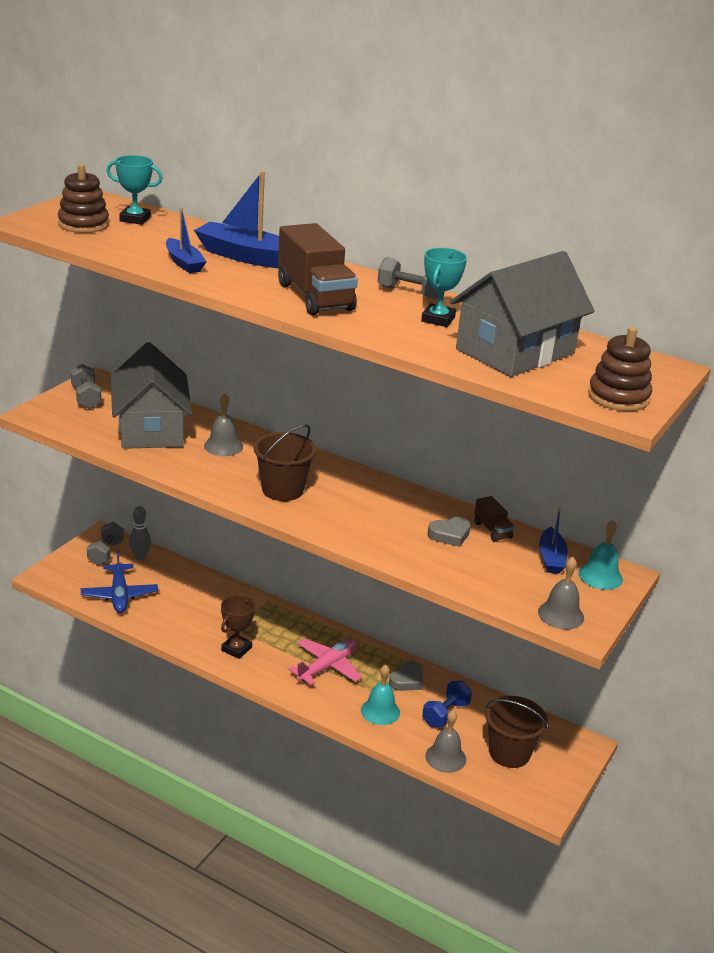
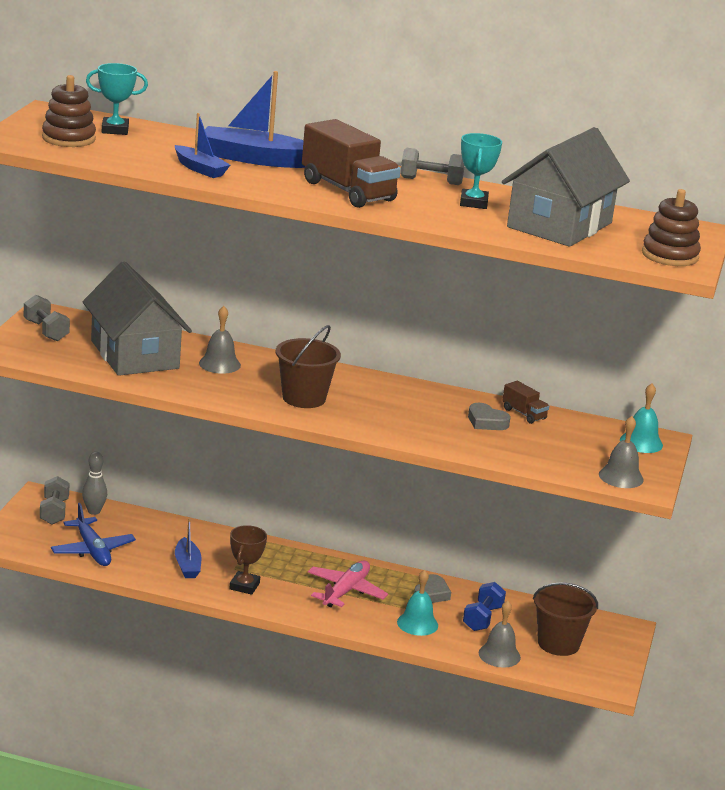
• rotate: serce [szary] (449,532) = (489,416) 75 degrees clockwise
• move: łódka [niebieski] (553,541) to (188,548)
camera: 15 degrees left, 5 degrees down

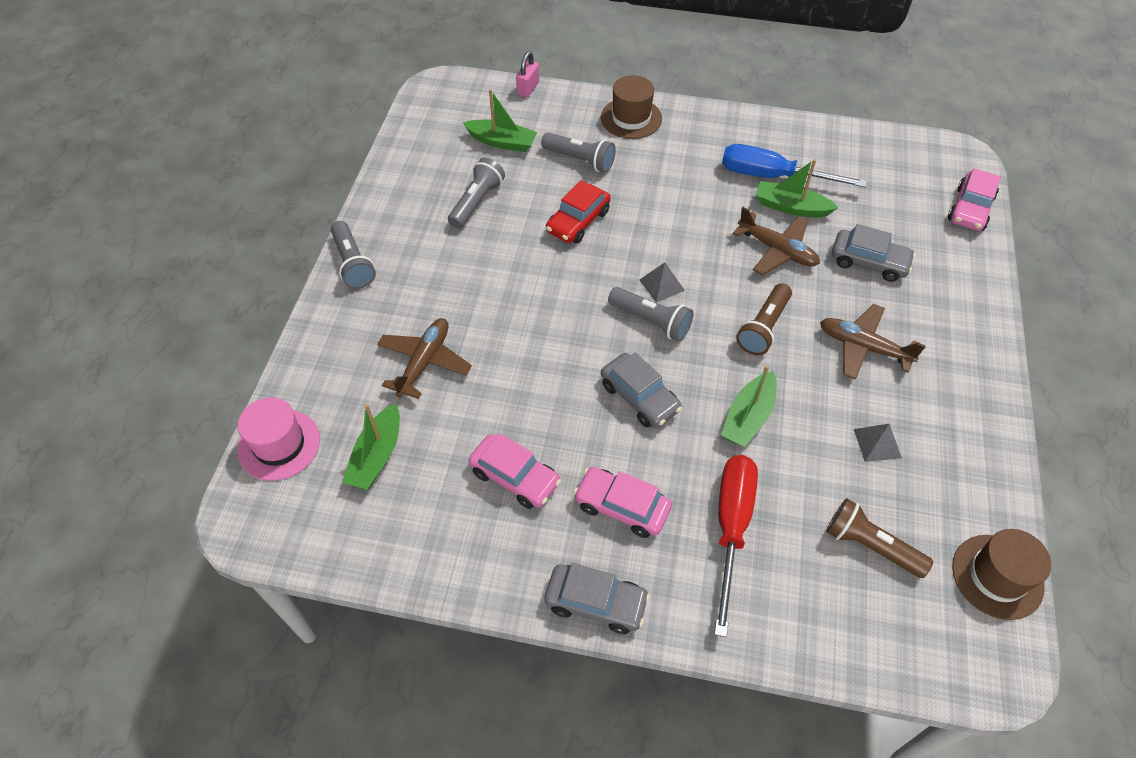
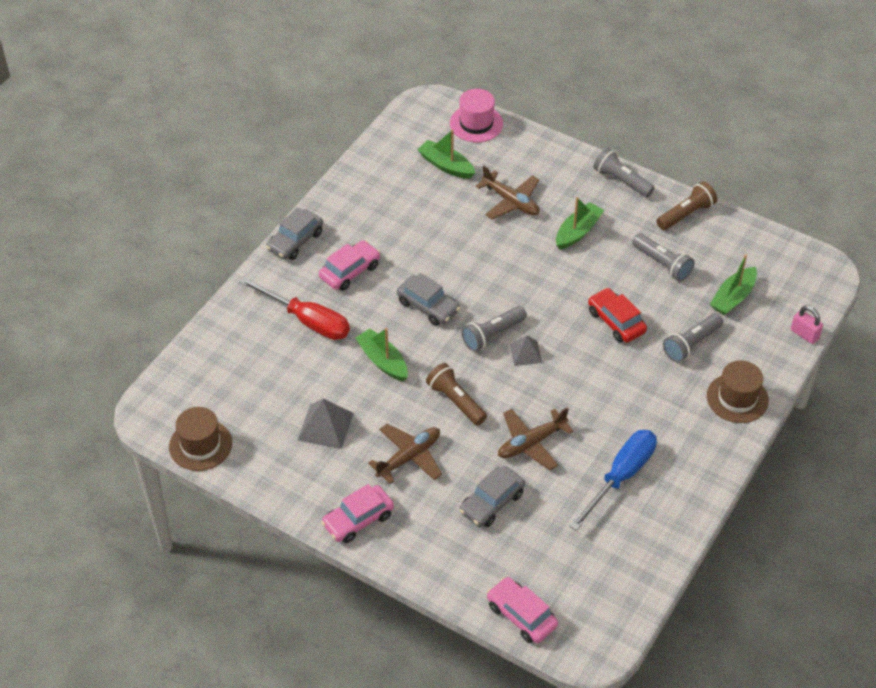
• rotate: latarka [szary] (353,255) = (624,172) 45 degrees clockwise
• move: samochód [różowy] (514,471) to (357,513)
• rotate: samochód [szary] (641,390) = (428,299) 120 degrees counterclockwise
• move: łódka [zielony] (797,188) to (580,223)
• move: latarka [brązowy] (879,538) to (687,205)
• resize: piramida [szary] (878,443) = (326,424) x1.56
camera: 110 degrees right, 5 degrees down

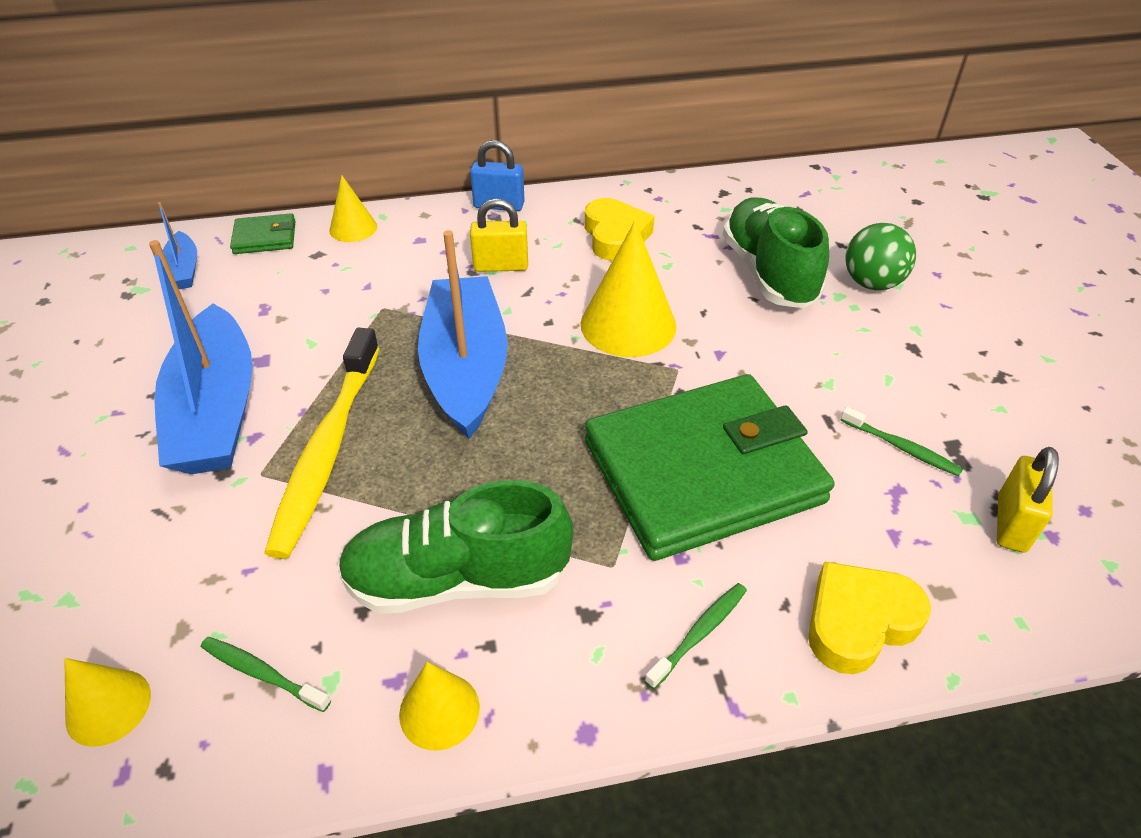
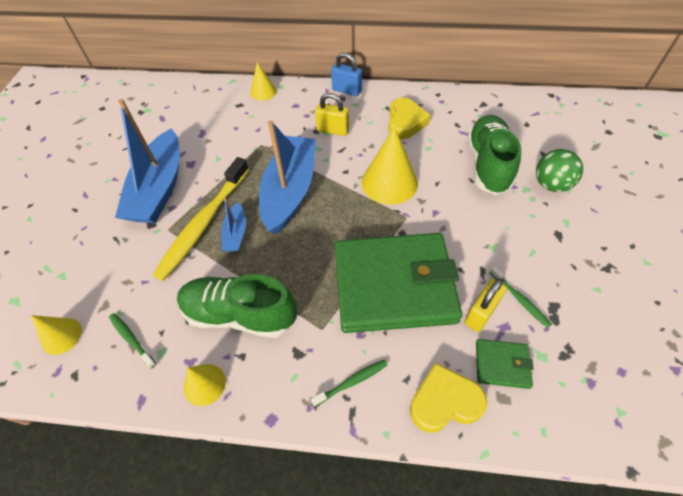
• move: łódka [niebieski] (177,245) to (233,224)
• move: portfel [zielony] (262,233) to (505,364)
• move: kłódka [żółty] (1028,500) to (486,305)
camera: 20 degrees right, 10 degrees up

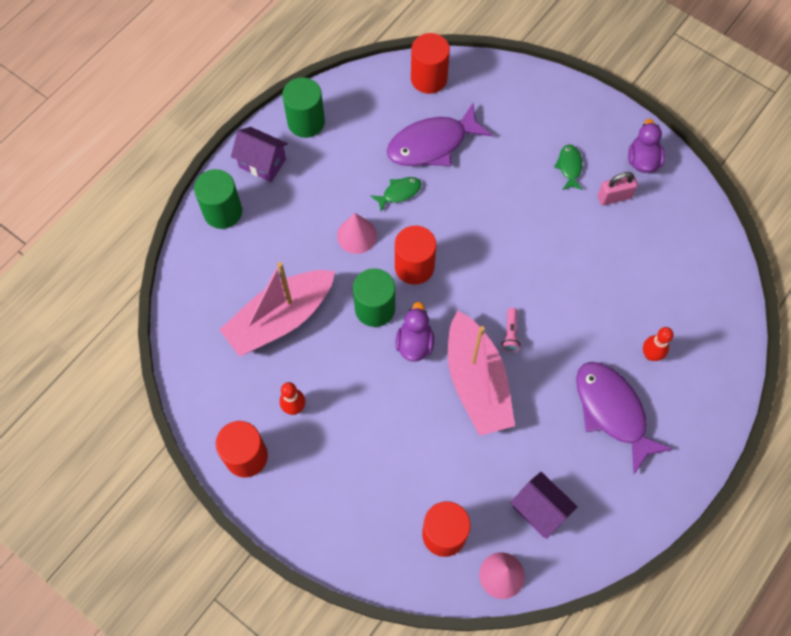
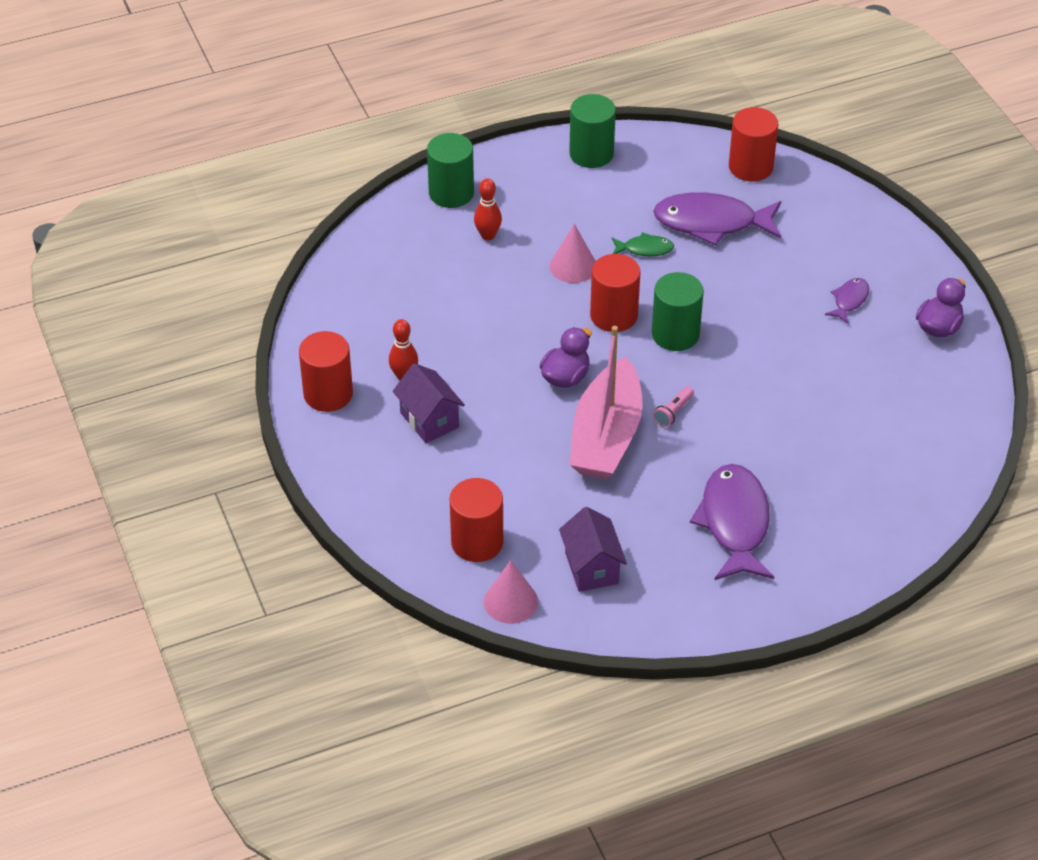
• delete: łódka [różowy] (277,309)
• move: domek [fioletowy] (259,154) to (429,403)
• move: walec [zielony] (374,297) to (678,311)
• recolor: ryba [zielony] (568,167) to ryba [fioletowy] (847,301)
• delete: kłódka [różowy] (618,188)
• move: kręgiel [czerwony] (658,344) to (488,209)
camera: 30 degrees right, 20 degrees down

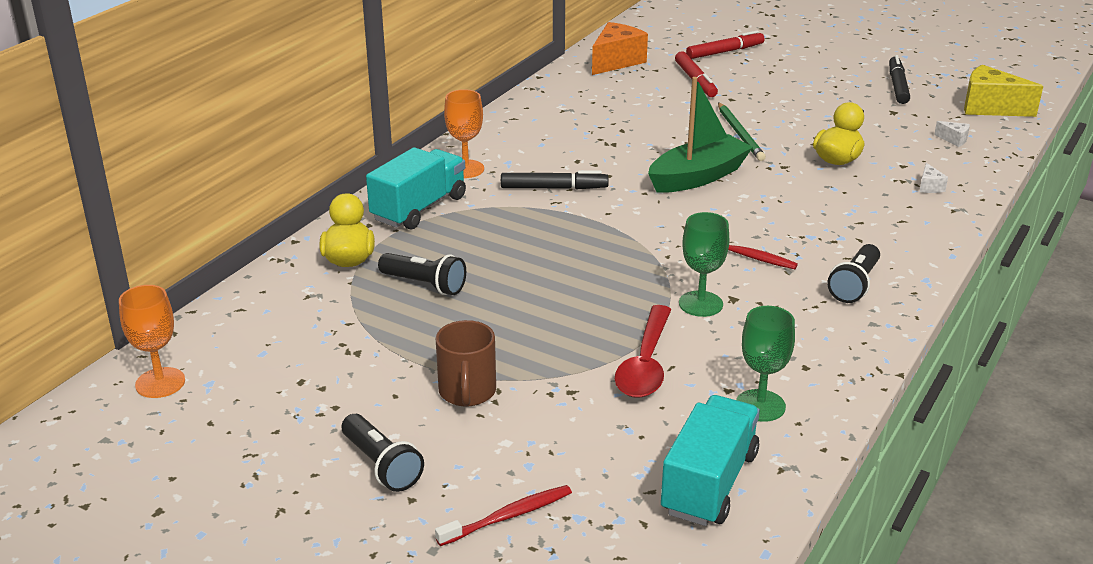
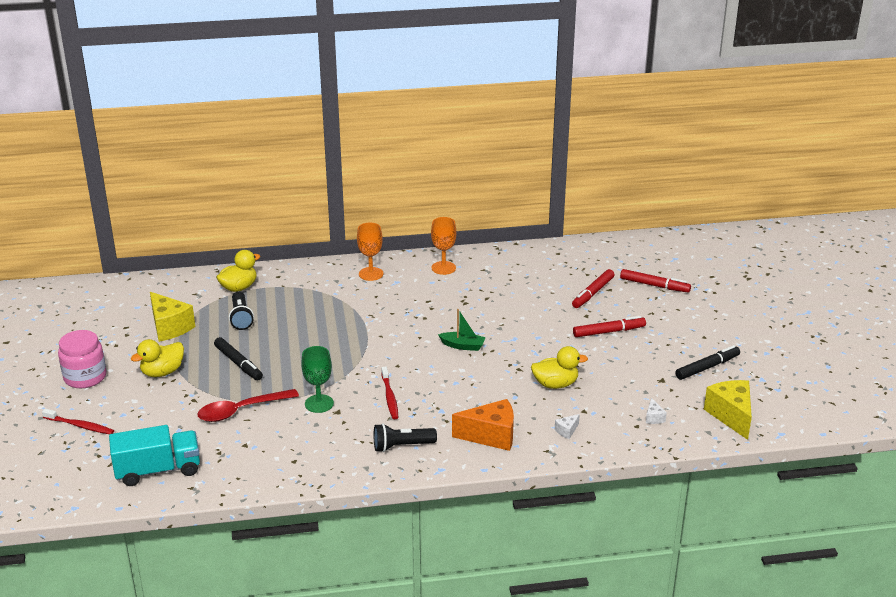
• move: kielich [pomarańczowy] (152,341) to (443,246)
• replace: latarka [czarny] (383,453) to słoik [różowy] (82,359)
• delete: ciężarówka [turkusowy] (416,188)
• replace: kubek [brązowy] (466,363) to kaczka [żółty] (157,358)
• move: flamaster [czarny] (555,179) to (238,358)
• move: ser [pomarańczowy] (620,48) to (483,425)
• resize: łódka [zielony] (700,135) = (462,330) x0.54
• delete: ołówek [zielony] (742,131)
• delete: kielich [zielony] (765,364)
• insert: ser [żółty] (172,317)
• insert: flamaster [czerwony] (609,326)
camera: 50 degrees right, 0 degrees up

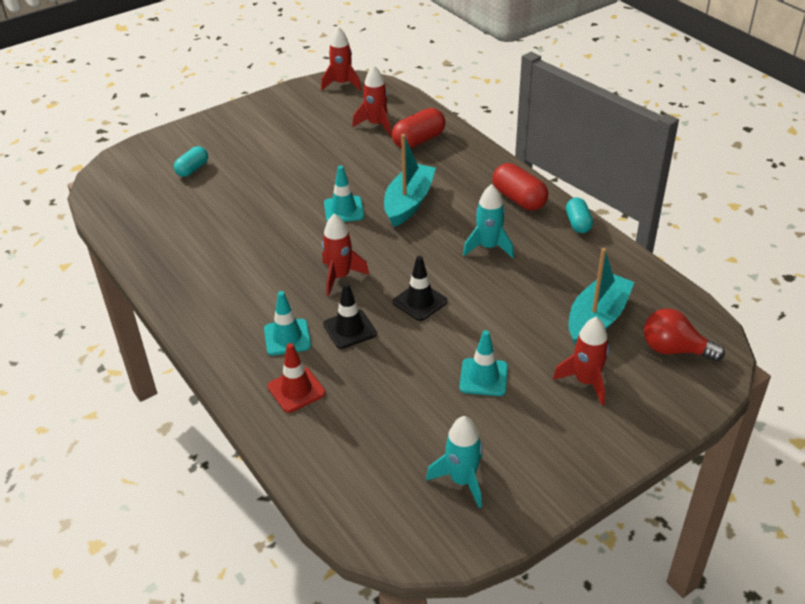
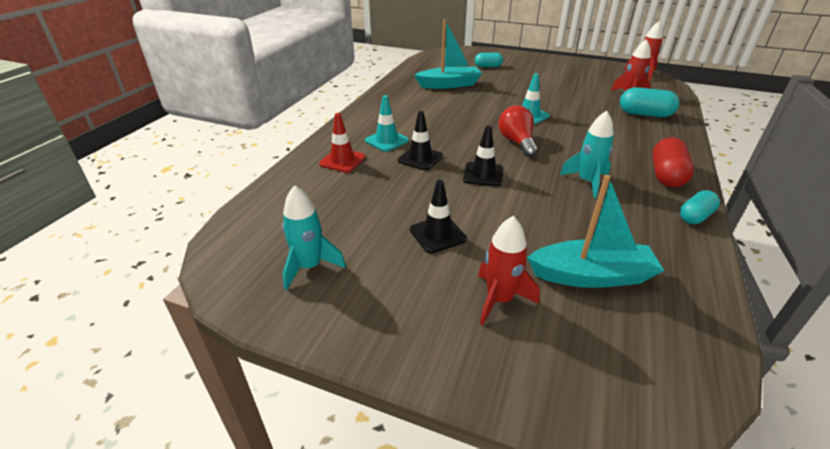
• delete: rakieta [czerwony] (345,254)
• move: łódka [turkusowy] (410,180) to (448,54)
• recolor: kapsułka [czerwony] (418,128) to kapsułka [turkusowy] (650,102)
• recolor: pachołek [turkusowy] (484,363) to pachołek [czarny] (438,217)
• move: żarówka [czerwony] (684,335) to (518,131)
camera: 55 degrees right, 5 degrees down

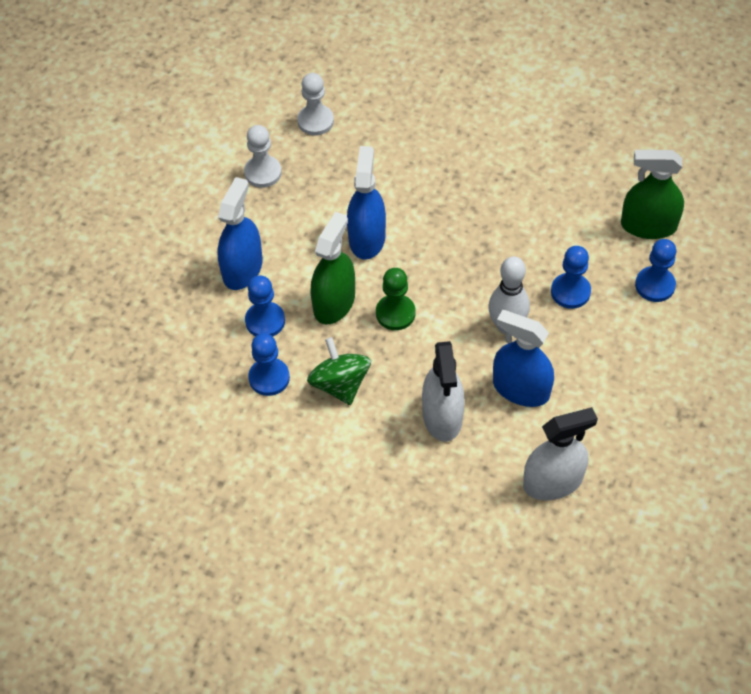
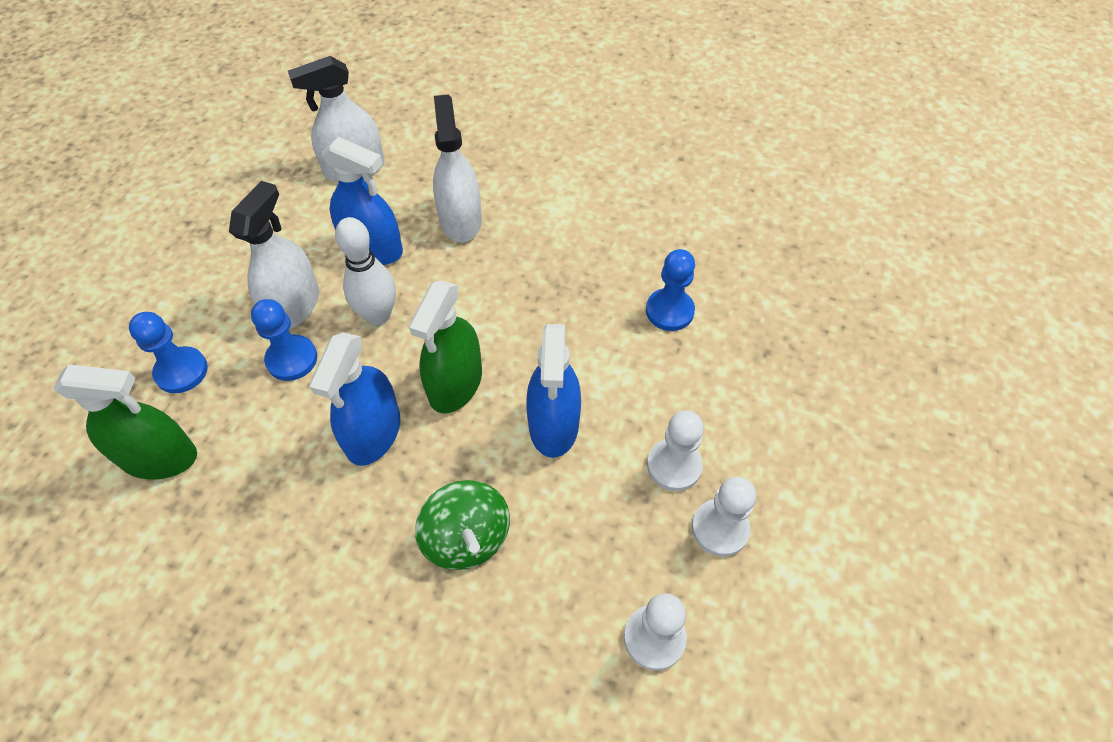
• move: spryskiwacz [niebieski] (240,233) to (354,399)
• delete: pionek [niebieski] (269,364)
• move: bączek [zielony] (339,371) to (462,525)
• move: spryskiwacz [zielony] (332,268) to (445,346)
• delete: pionek [zielony] (396,299)
• insert: spryskiwacz [biały] (274,255)
• insert: pionek [biały] (675,450)
camera: 175 degrees right, 0 degrees up

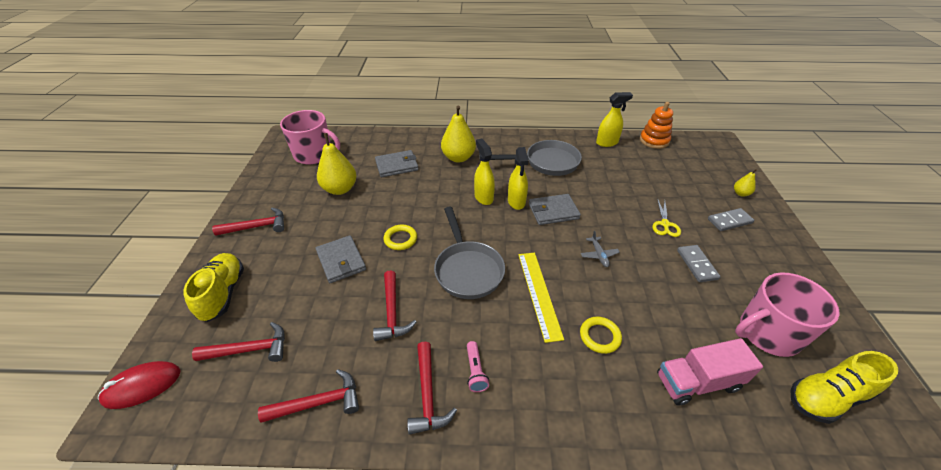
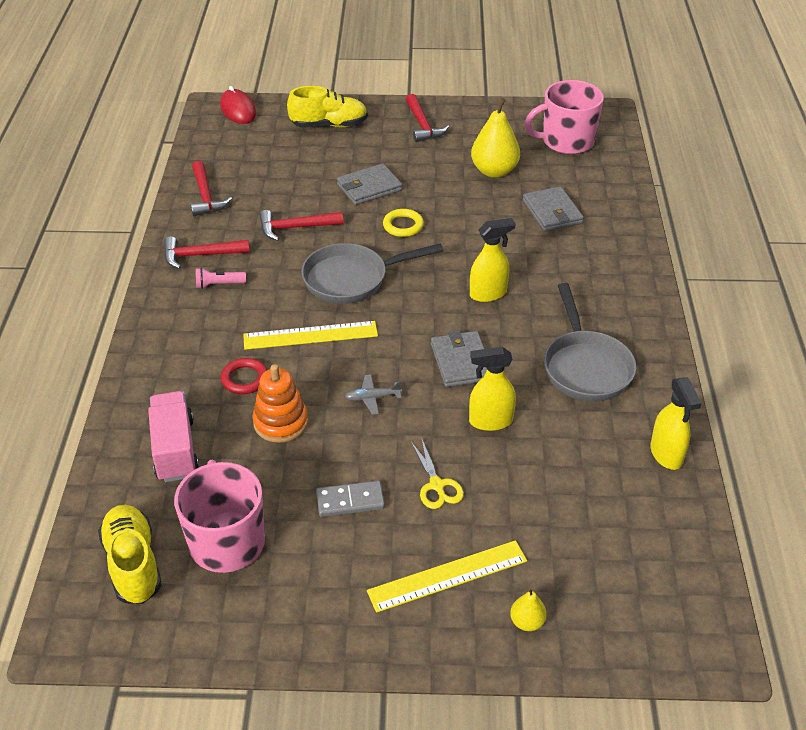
• delete: młotek [czerwony] (238,342)
• rotate: kubek [różowy] (310,137) = (564,117) 60 degrees clockwise
• delete: gruszka [żółty] (458,134)
• move: spryskiwacz [żółty] (518,178) to (492,389)
• recolor: pierścień [żółty] (601,335) to pierścień [czerwony] (244,376)
• move: zabawka nakładanka [pomarańczowy] (656,125) to (280,403)
• rotate: nożyczki [żółty] (666,218) = (437,473) 120 degrees counterclockwise
• replace: kostka domina [szary] (731,219) to linijka [żółty] (447,576)
camera: 90 degrees right, 0 degrees up

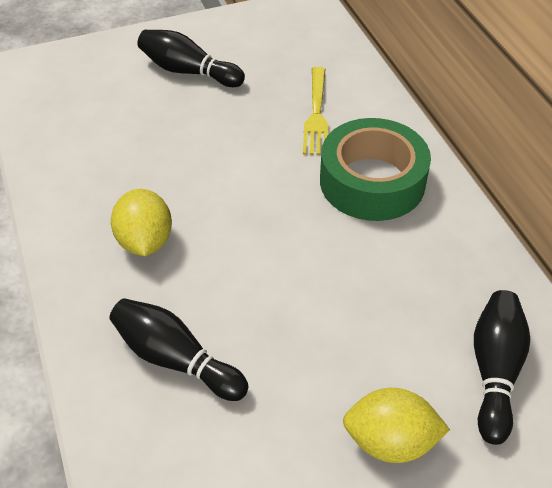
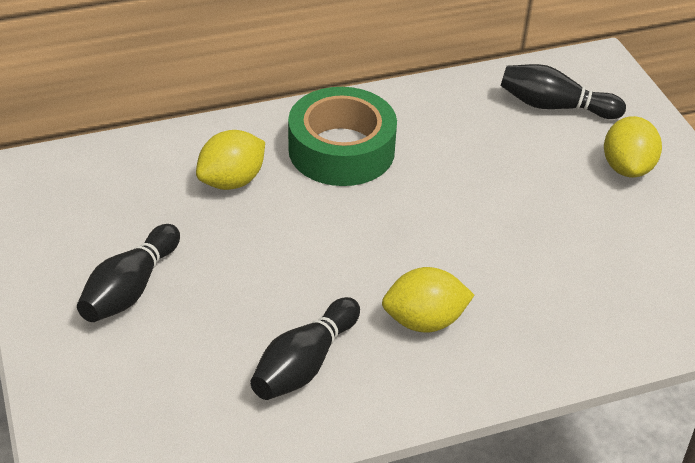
• move: kręgiel [czarny] (178,349) to (305,348)
• replace: widelec [żółty] (315,111) to cytryna [żółty] (230,160)
camera: 90 degrees left, 5 degrees down

